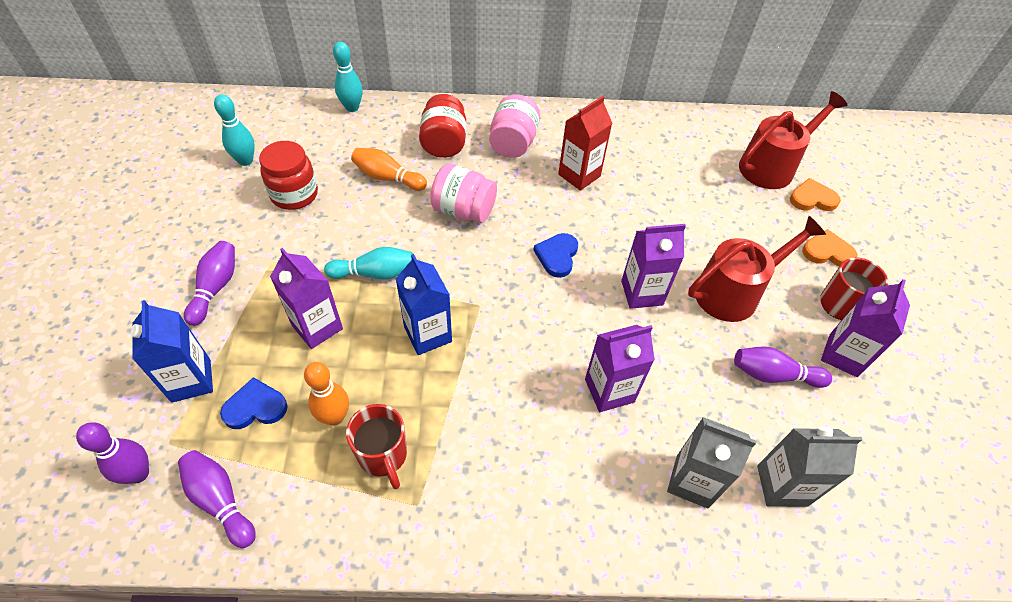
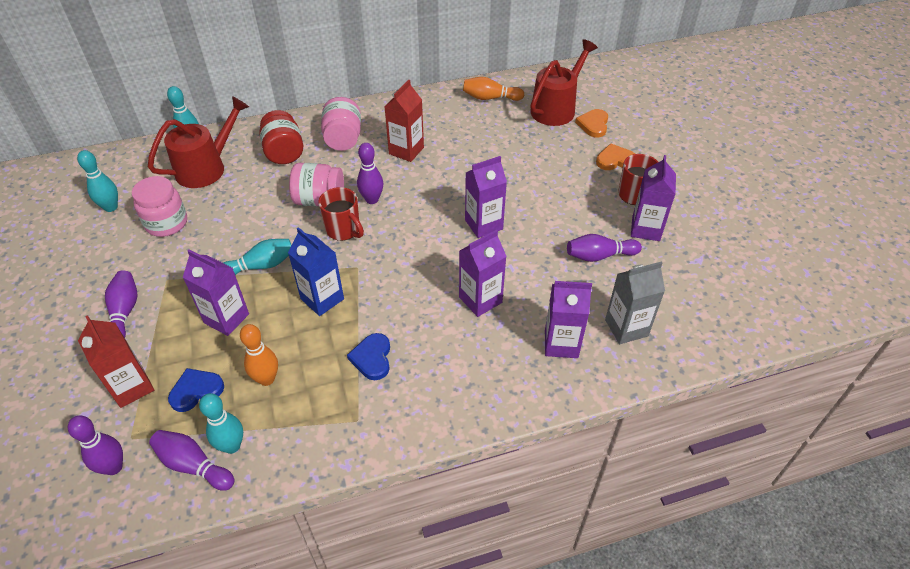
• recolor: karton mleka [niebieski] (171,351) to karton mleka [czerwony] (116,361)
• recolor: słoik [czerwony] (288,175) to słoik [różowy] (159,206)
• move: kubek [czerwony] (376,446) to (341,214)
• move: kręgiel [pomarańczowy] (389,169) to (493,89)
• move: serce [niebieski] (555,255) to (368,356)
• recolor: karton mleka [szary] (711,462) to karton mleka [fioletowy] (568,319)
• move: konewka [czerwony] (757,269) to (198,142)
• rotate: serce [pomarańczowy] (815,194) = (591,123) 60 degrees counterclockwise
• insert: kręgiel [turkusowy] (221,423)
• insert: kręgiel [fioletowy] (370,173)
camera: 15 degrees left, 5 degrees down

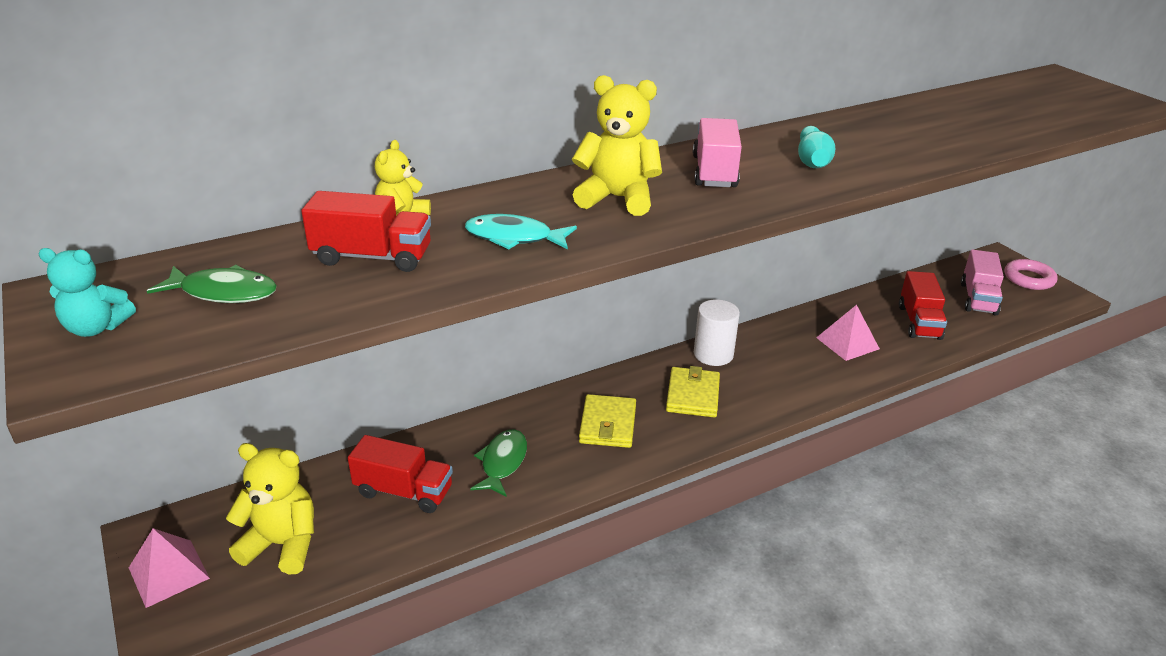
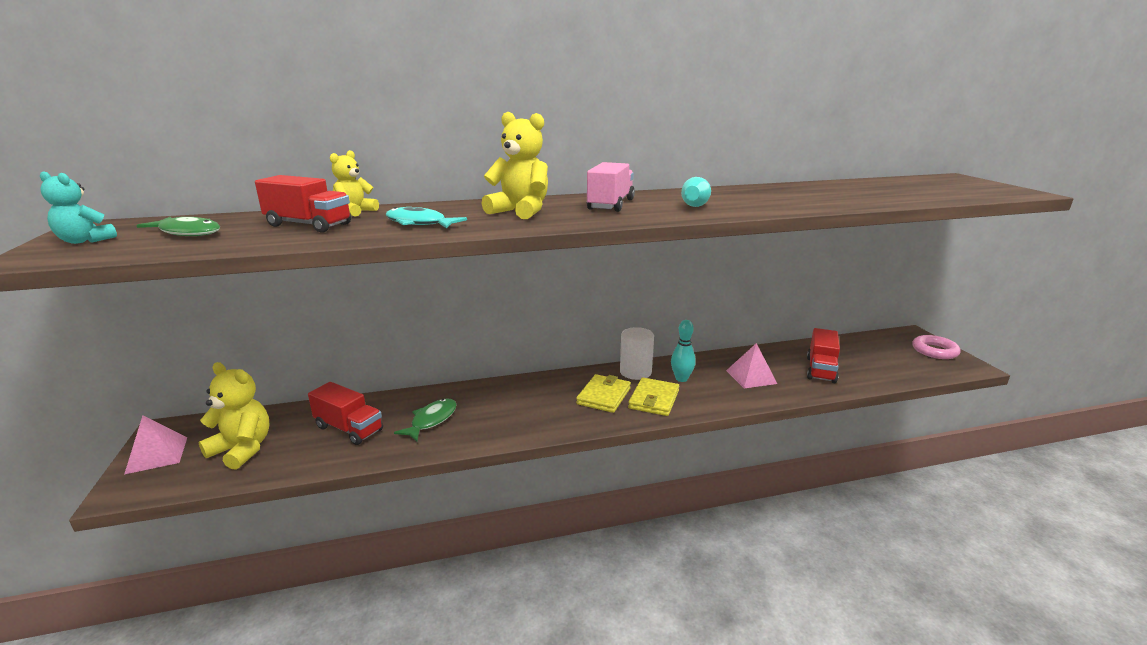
• move: portfel [żółty] (607,421) to (653,396)
• delete: ciężarówka [różowy] (982,282)
• insert: kręgiel [turkusowy] (683,351)
camera: 15 degrees right, 10 degrees down

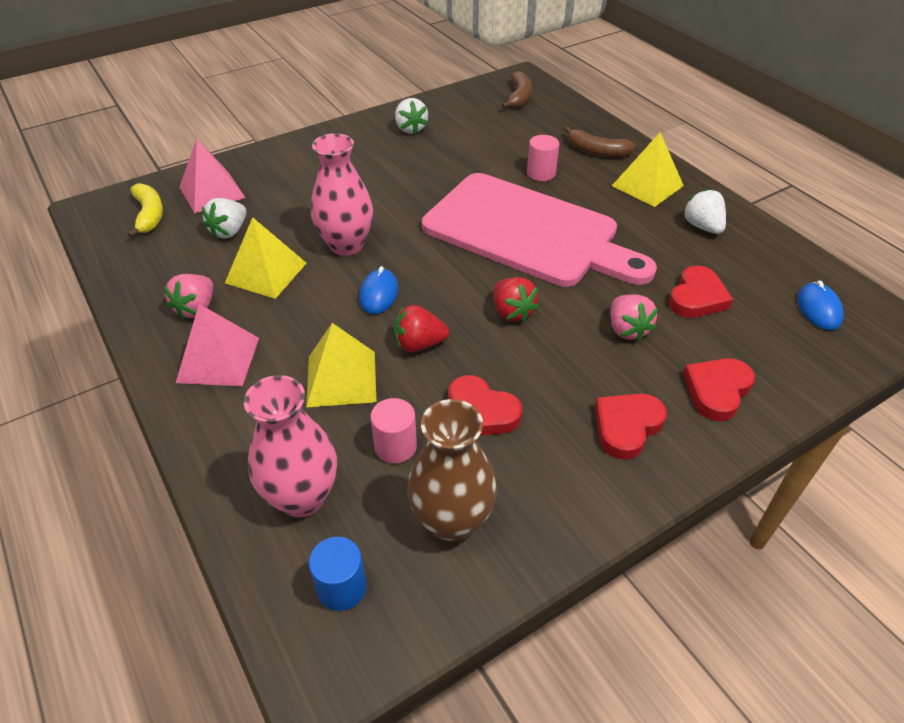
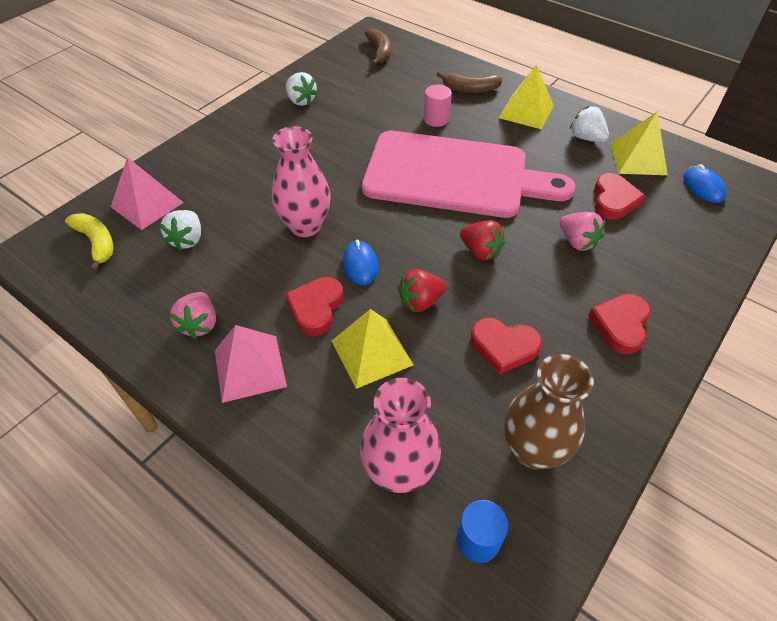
• move: piramida [żółty] (265,258) to (639,143)
• delete: walec [różowy] (393,430)
• move: serce [czerwony] (719,389) to (314,306)
camera: 20 degrees left, 5 degrees up

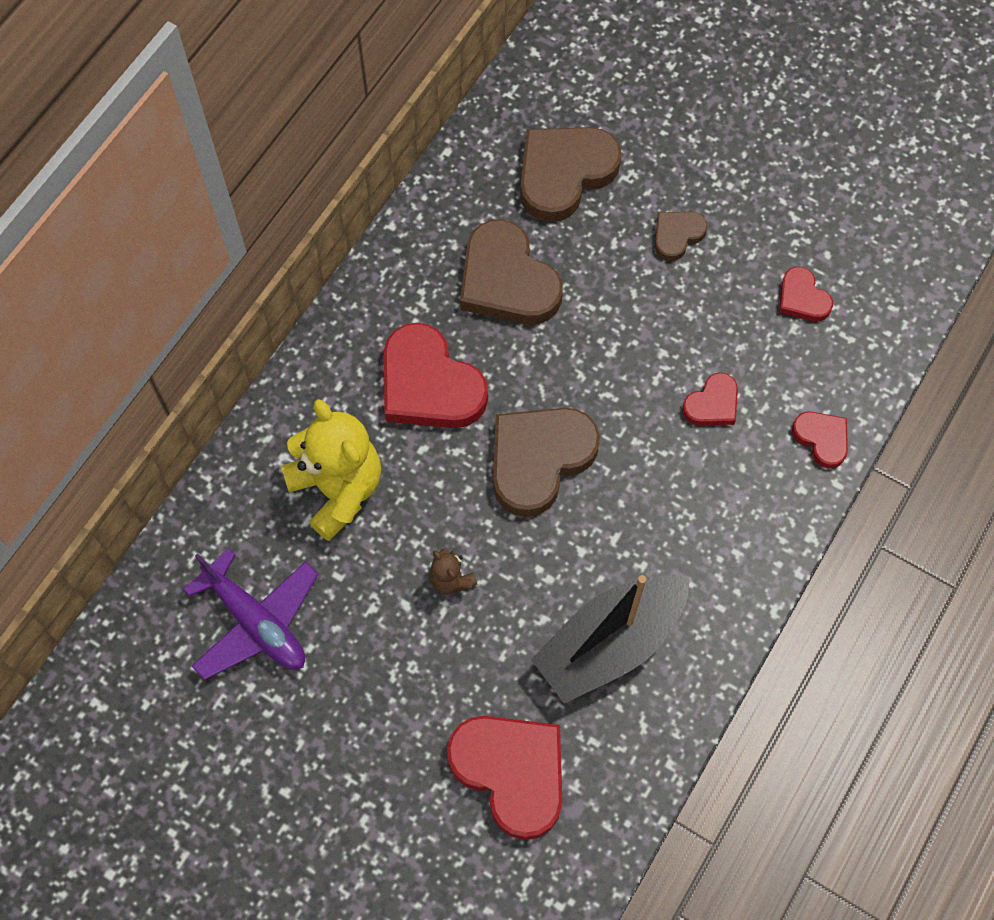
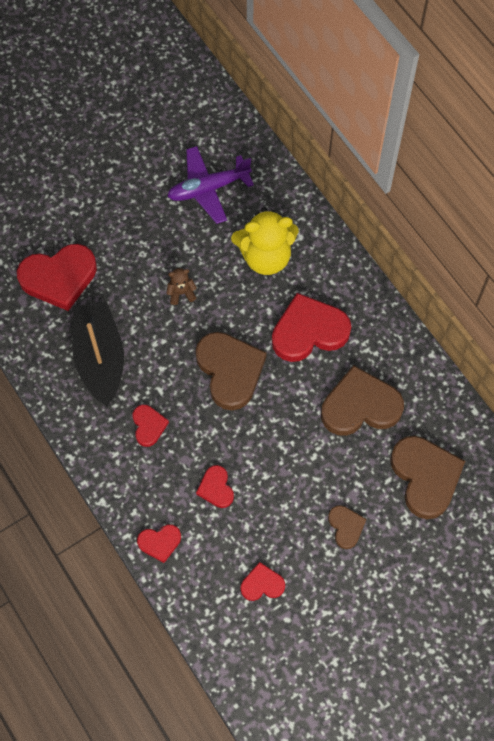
• insert: serce [czerwony] (150,426)
camera: 115 degrees right, 0 degrees up

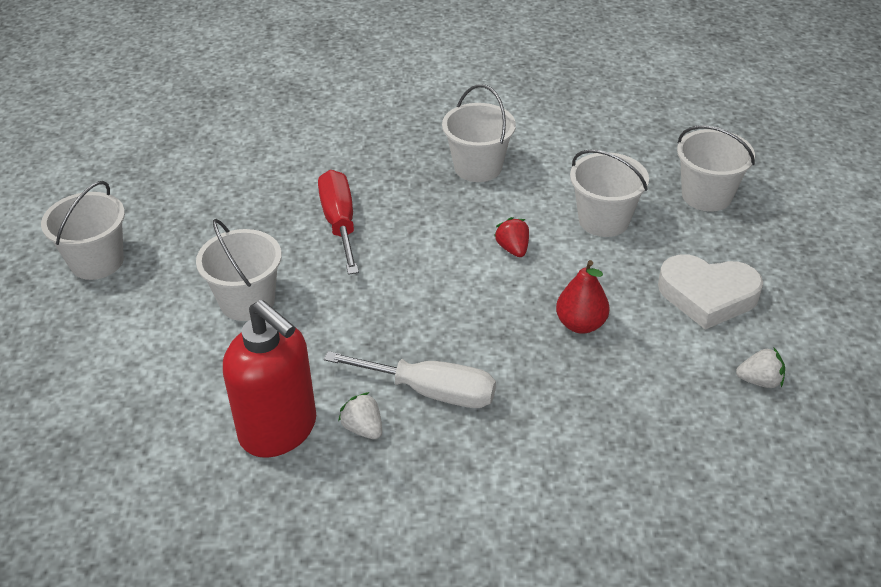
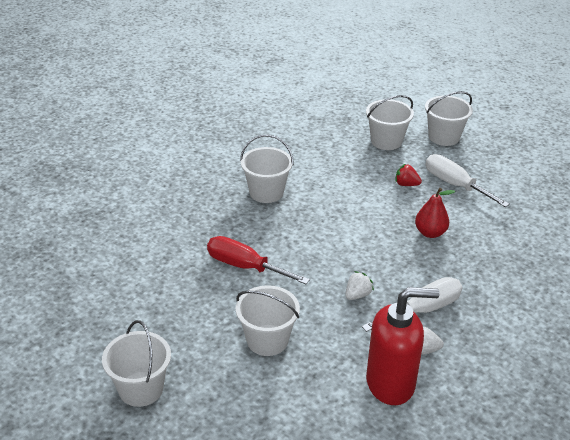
• move: truskawka [czerwony] (511,237) to (408,175)
• move: wiadro [biały] (609,193) to (449,118)
• replace: serce [biały] (710,292) to śrubokręt [biały] (468,180)
• move: truskawka [biały] (760,367) to (359,285)
camera: 50 degrees left, 5 degrees down

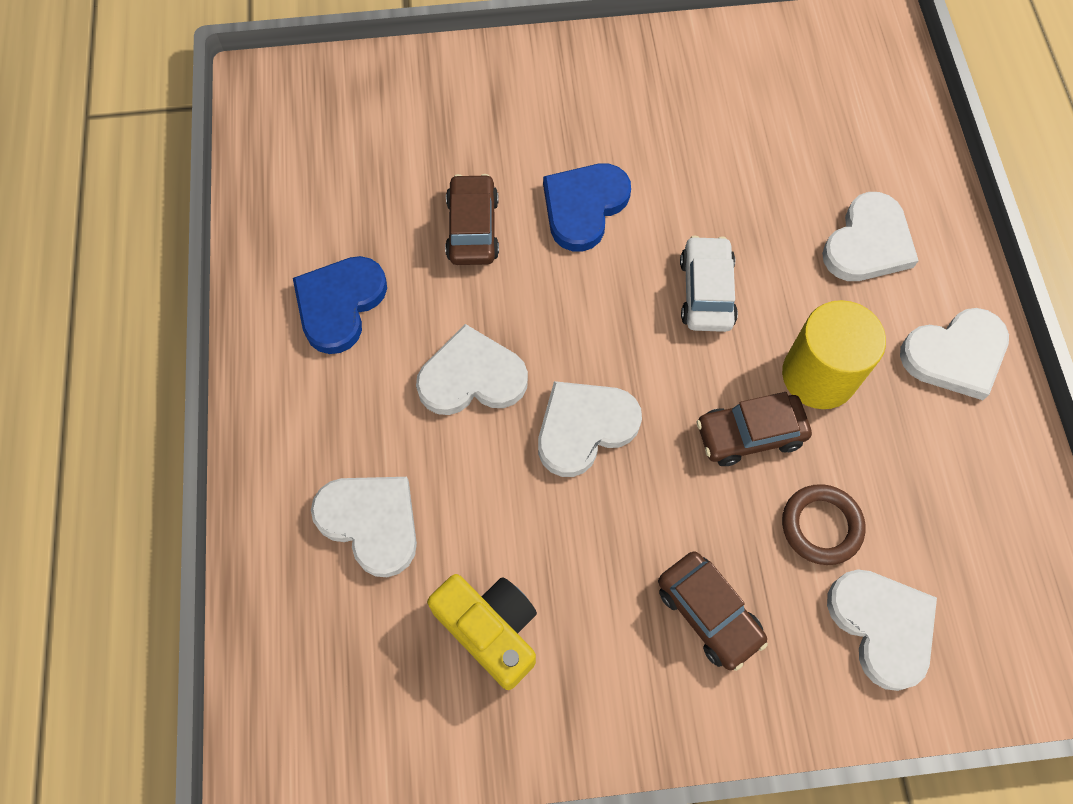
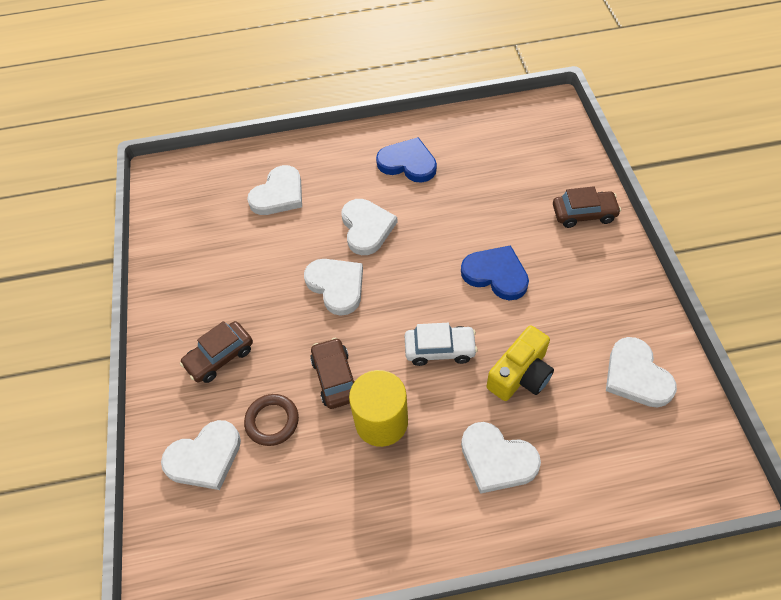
• move: aparat fotograficzny [żółty] (482,632) to (520,363)
• move: samochód [brązowy] (472,219) to (587,207)
• move: serce [biały] (954,354) to (641,372)
camera: 90 degrees right, 10 degrees down

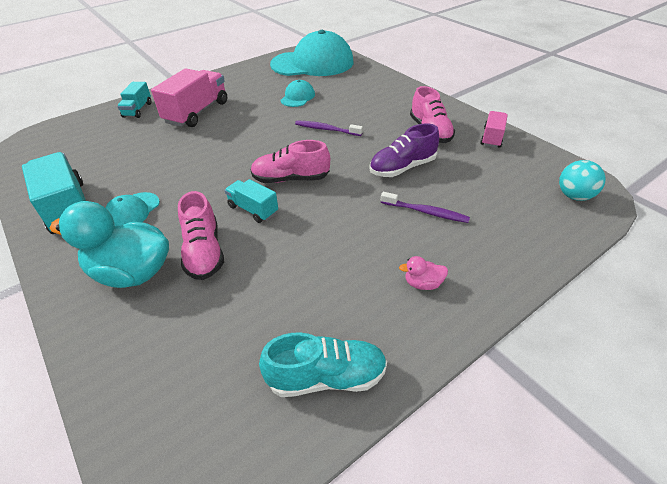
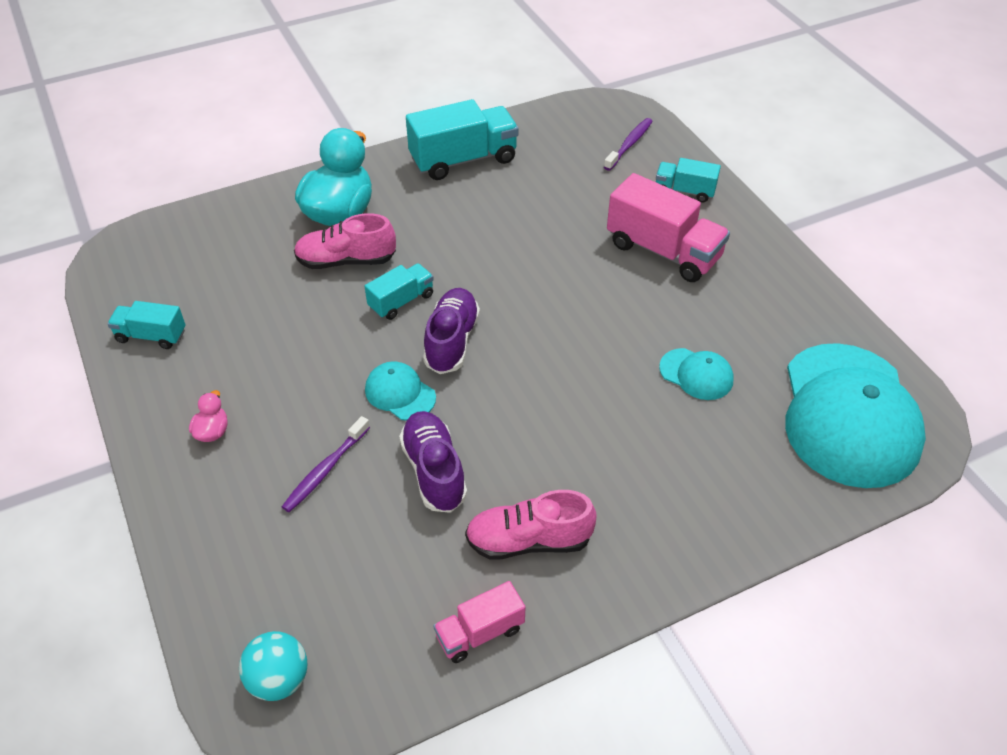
• move: czapka [turkusowy] (132,209) to (400,390)
• recolor: but [różowy] (290,161) to but [fioletowy] (451,331)
• replace: but [turkusowy] (323,364) to ciężarówka [turkusowy] (146,325)
• move: szczoteczka do zębów [fioletowy] (329,128) to (628,144)
• rotate: ciężarówka [różowy] (494,129) = (479,622) 120 degrees clockwise
camera: 100 degrees right, 5 degrees up

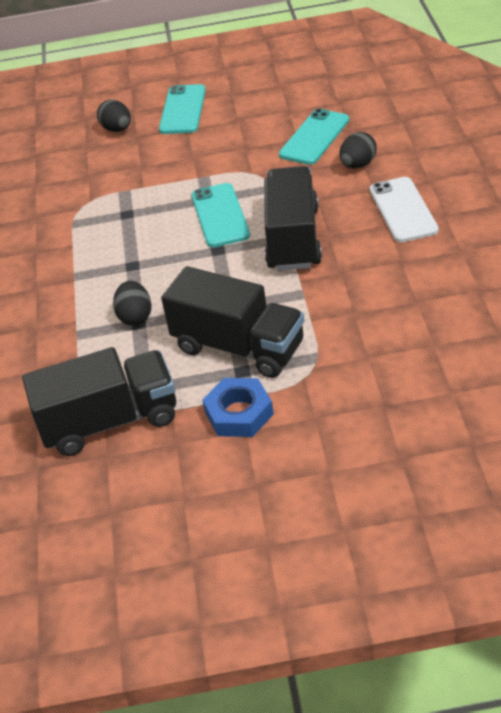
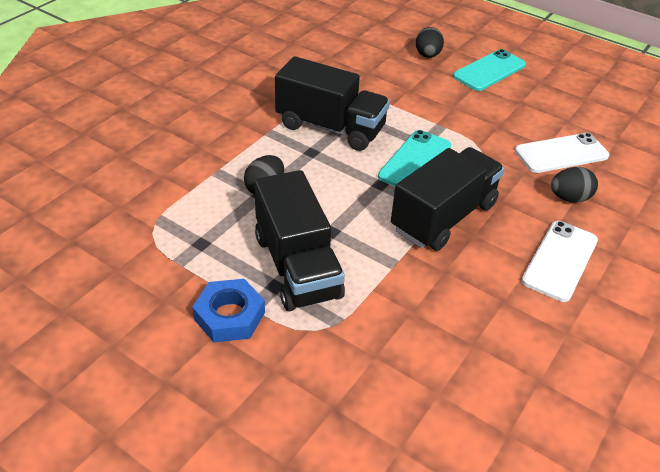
• move: ciężarówka [czarny] (99,401) to (332,103)
• recolor: telefon [turkusowy] (314,137) to telefon [biały] (562,153)
camera: 35 degrees right, 0 degrees up

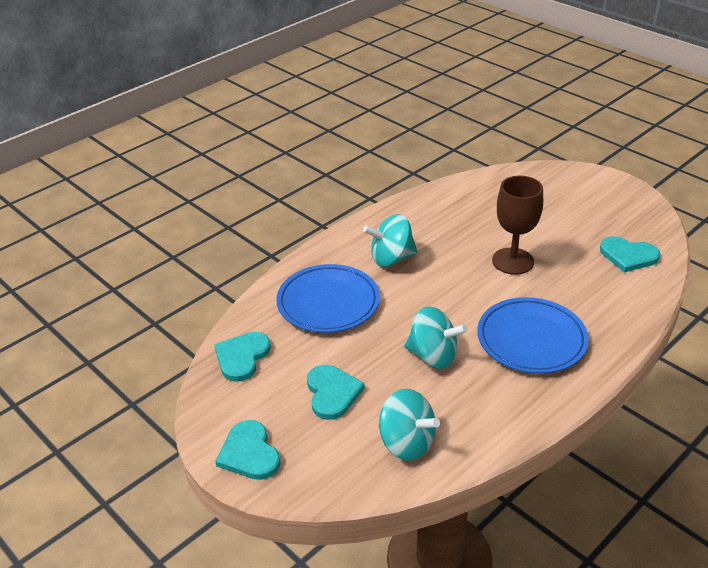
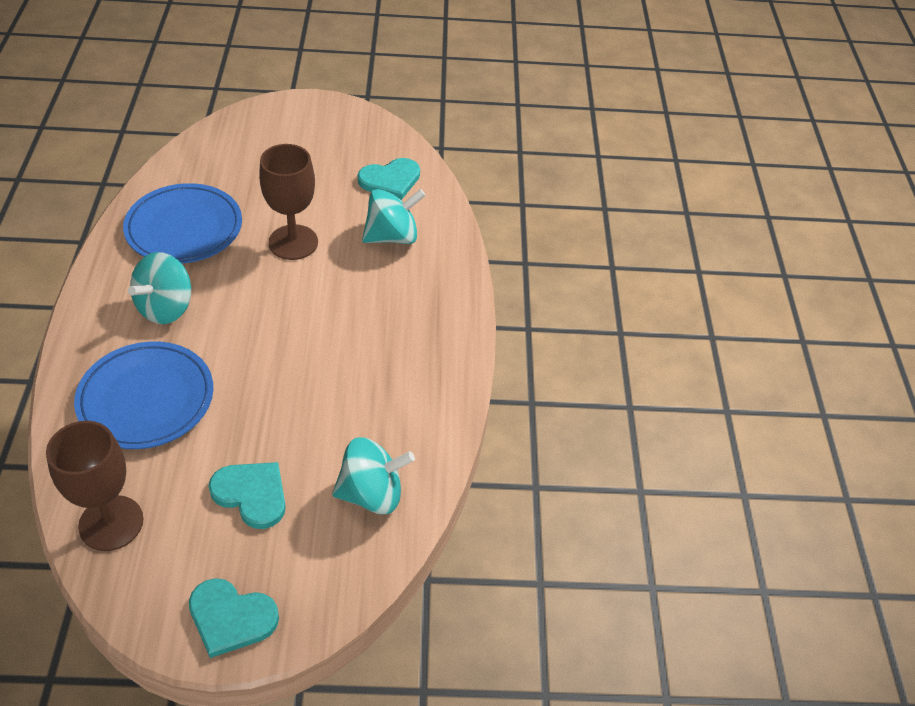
• replace: serce [turkusowy] (242,357) to kielich [brązowy] (95,486)
• move: bączek [turkusowy] (436,337) to (394,216)
• move: talerz [niebieski] (533,335) to (182,223)
camera: 50 degrees left, 10 degrees up

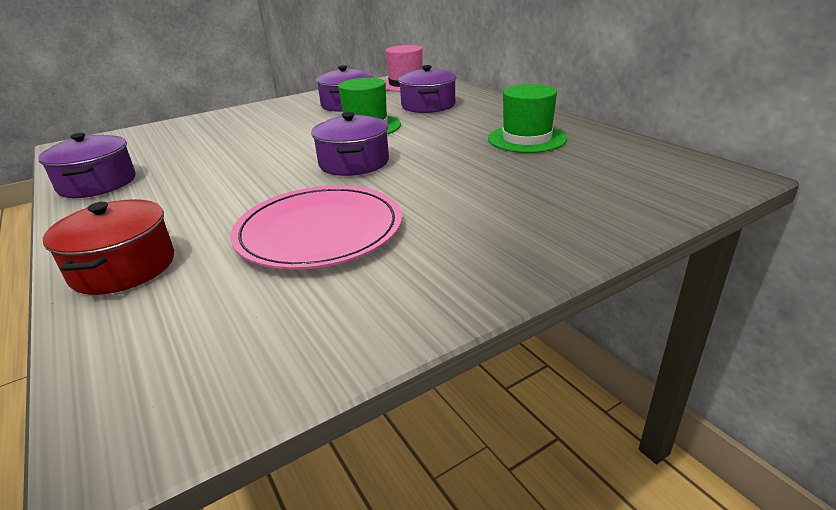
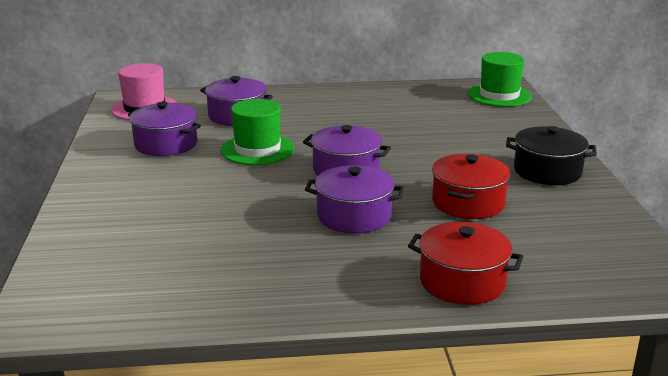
• move: garnek [fioletowy] (86,165) to (354,199)
• replace: talerz [różowy] (316,227) to garnek [czerwony] (471,186)
• move: kapelusz [zielony] (527,118) to (500,79)
• insert: garnek [czarny] (551,155)
camera: 65 degrees left, 5 degrees down

